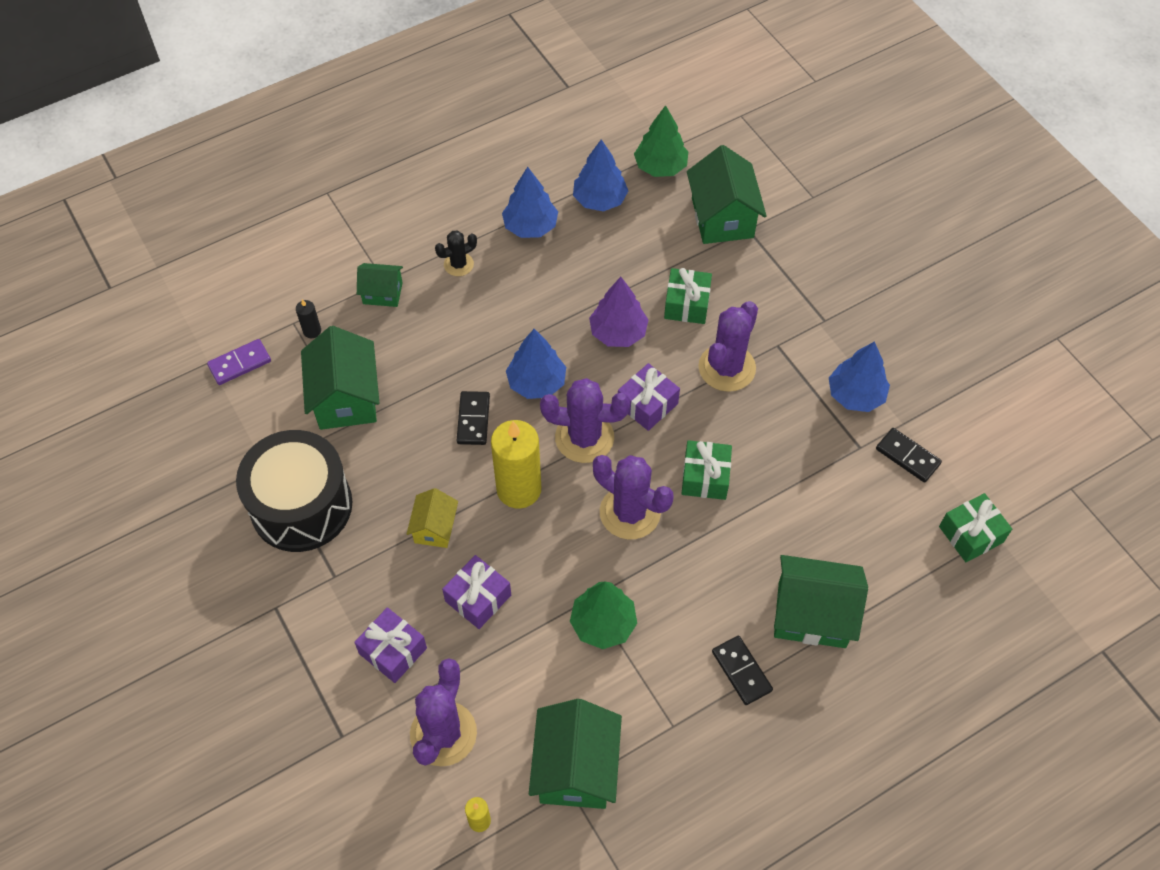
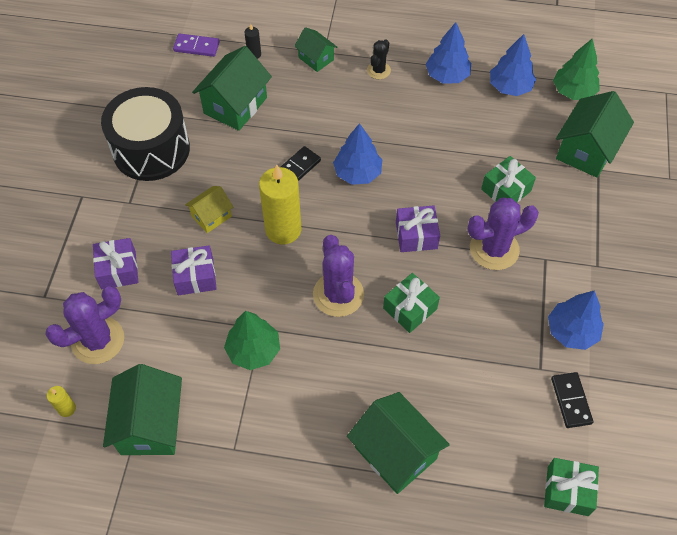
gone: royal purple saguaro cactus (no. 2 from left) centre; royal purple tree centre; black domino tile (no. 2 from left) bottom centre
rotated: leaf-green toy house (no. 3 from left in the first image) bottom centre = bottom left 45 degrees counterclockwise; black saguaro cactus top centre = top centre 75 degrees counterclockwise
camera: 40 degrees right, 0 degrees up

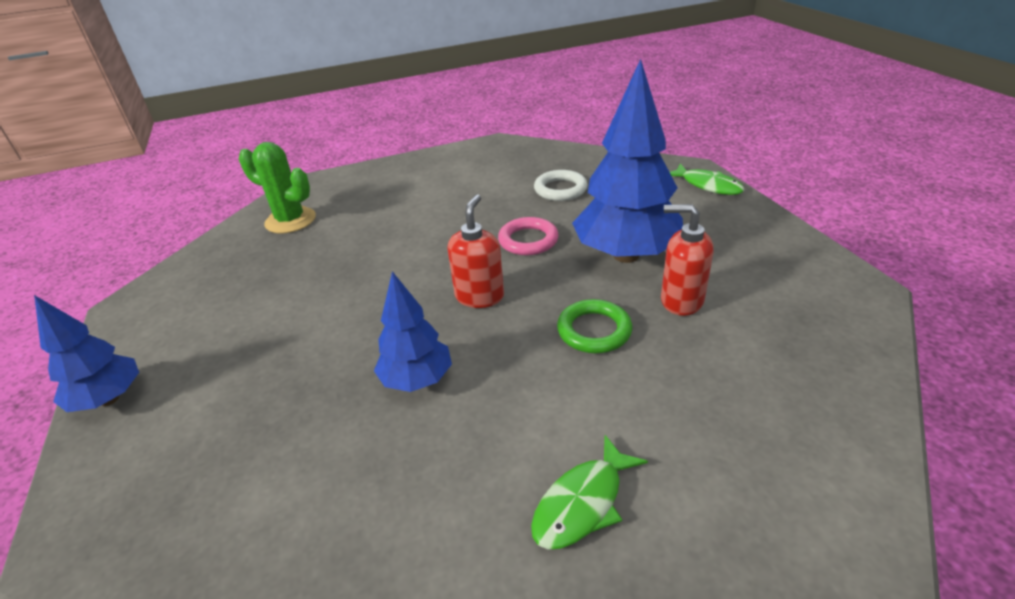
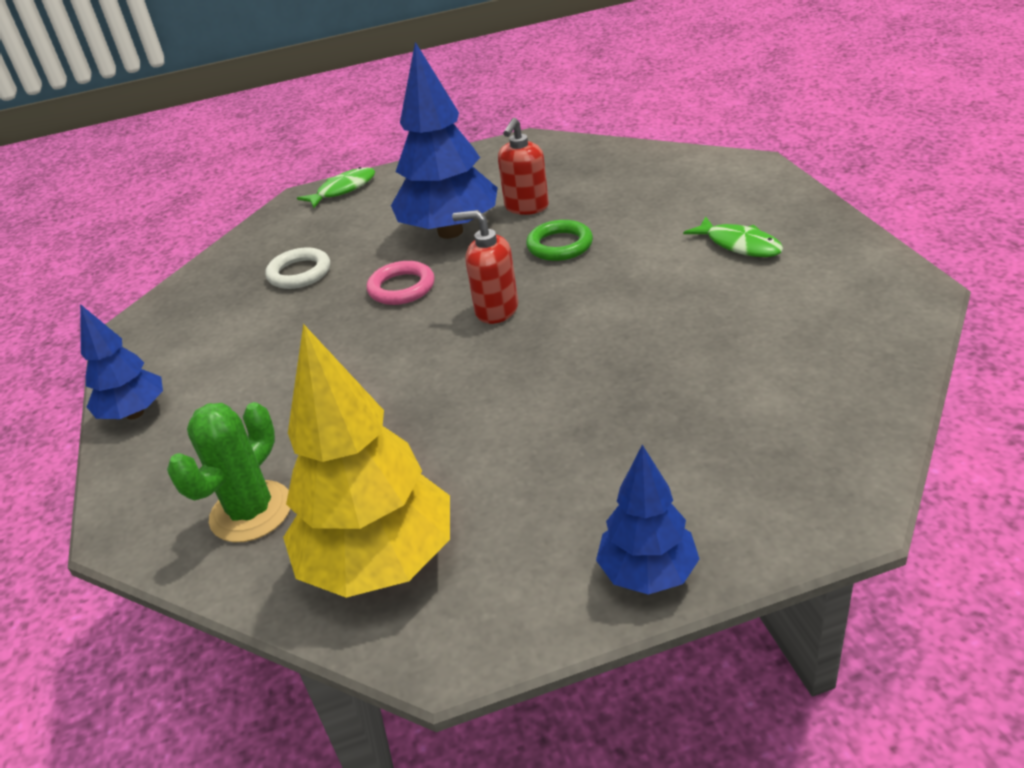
new: bright yellow tree centre
shifted: blue tree (no. 2 from left in the first image) centre to blue tree (no. 1 from left) middle left
camera: 85 degrees left, 0 degrees up

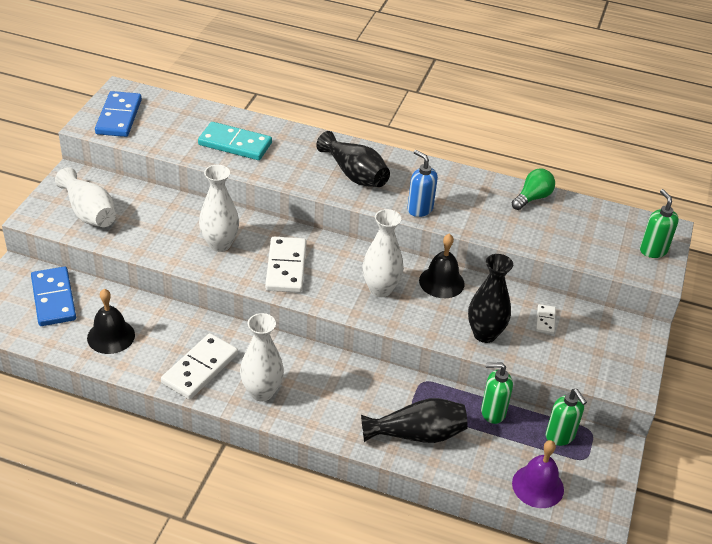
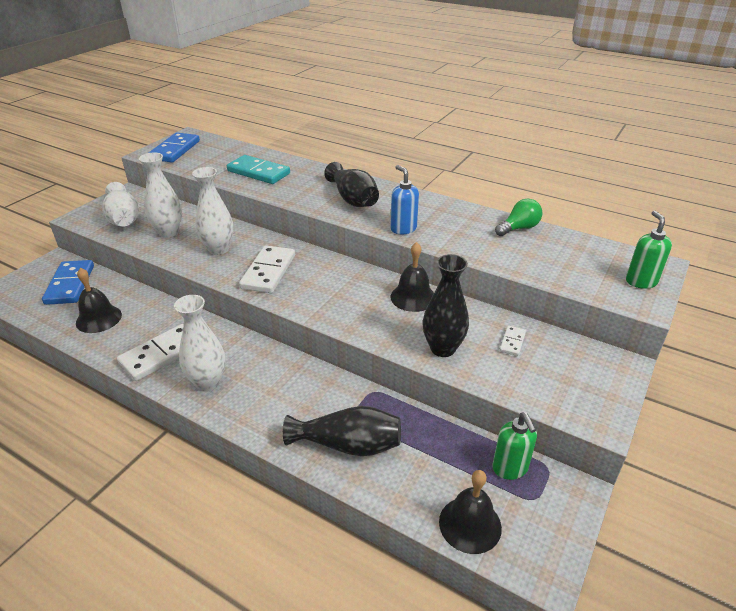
gone: leaf-green soap pump (no. 1 from left) bottom right
shifted: pure white flower vase (no. 4 from left in the first image) centre to pure white flower vase (no. 2 from left) top left
repainted: royal purple school bell bottom right to black school bell (no. 3 from left) bottom centre
camera: 15 degrees right, 5 degrees down

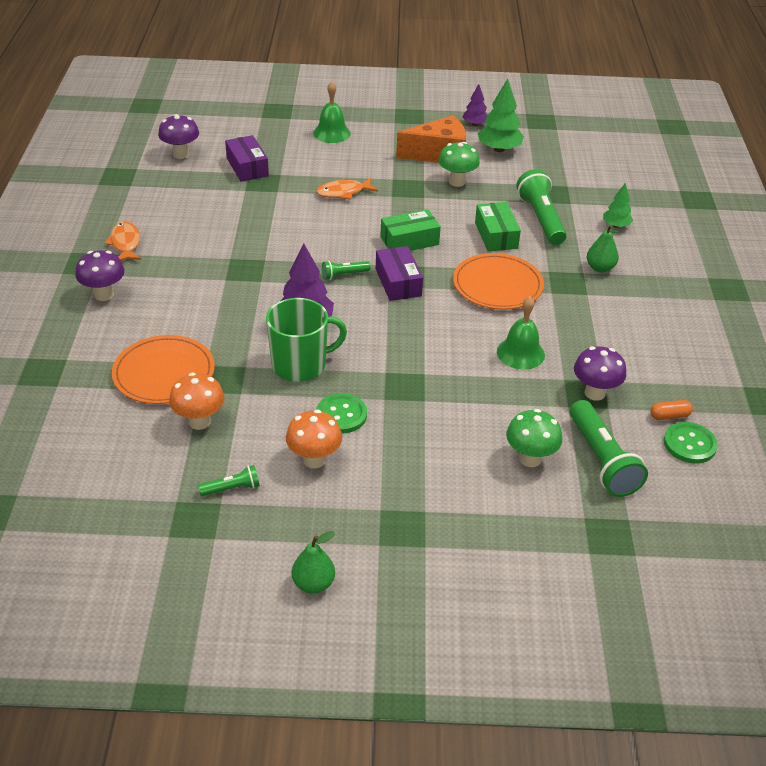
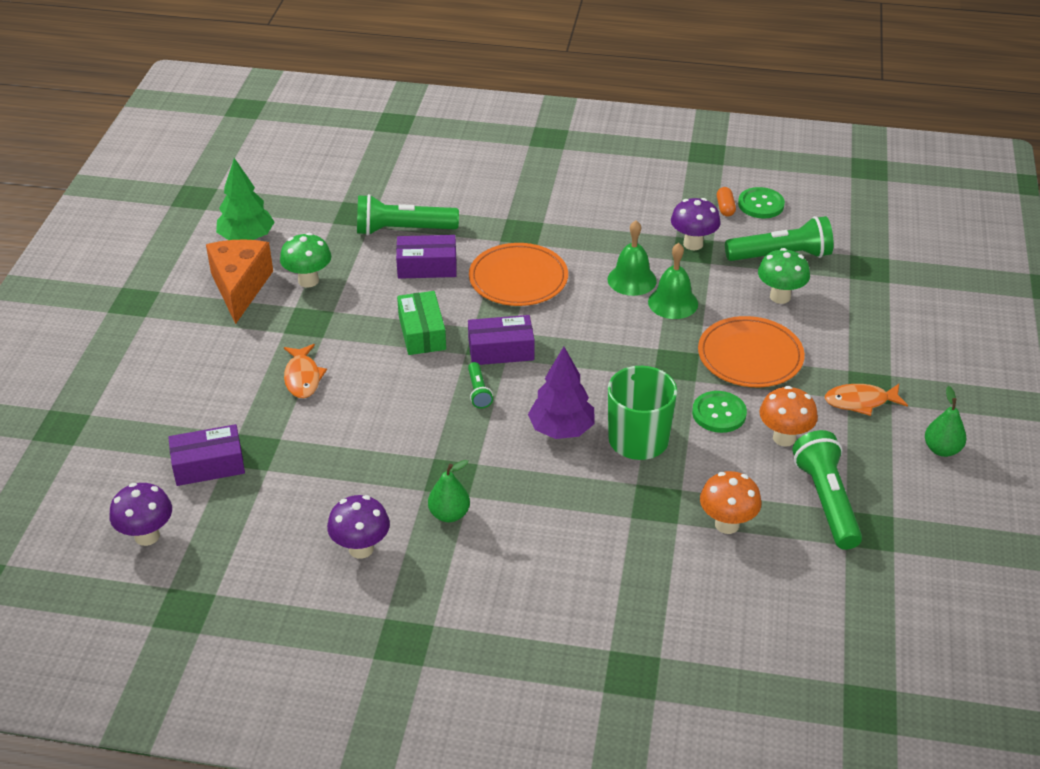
gone: royal purple tree (no. 2 from left) top centre; leaf-green tree (no. 2 from left) top right
shifted: royal purple mushroom (no. 1 from left in the first image) middle left to royal purple mushroom (no. 2 from left) bottom centre; leaf-green pear (no. 2 from left in the first image) top right to leaf-green pear (no. 1 from left) centre; leaf-green school bell (no. 1 from left in the first image) top centre to leaf-green school bell (no. 2 from left) centre; orange dinner plate (no. 1 from left in the first image) middle left to orange dinner plate (no. 2 from left) middle right; orange toy fish (no. 1 from left in the first image) top left to orange toy fish (no. 2 from left) middle right
repainted: leaf-green parcel (no. 2 from left) top centre to royal purple parcel (no. 2 from left) centre
scaled: leaf-green torch (no. 1 from left in the first image) middle left = middle right x2.01
camera: 80 degrees left, 0 degrees up

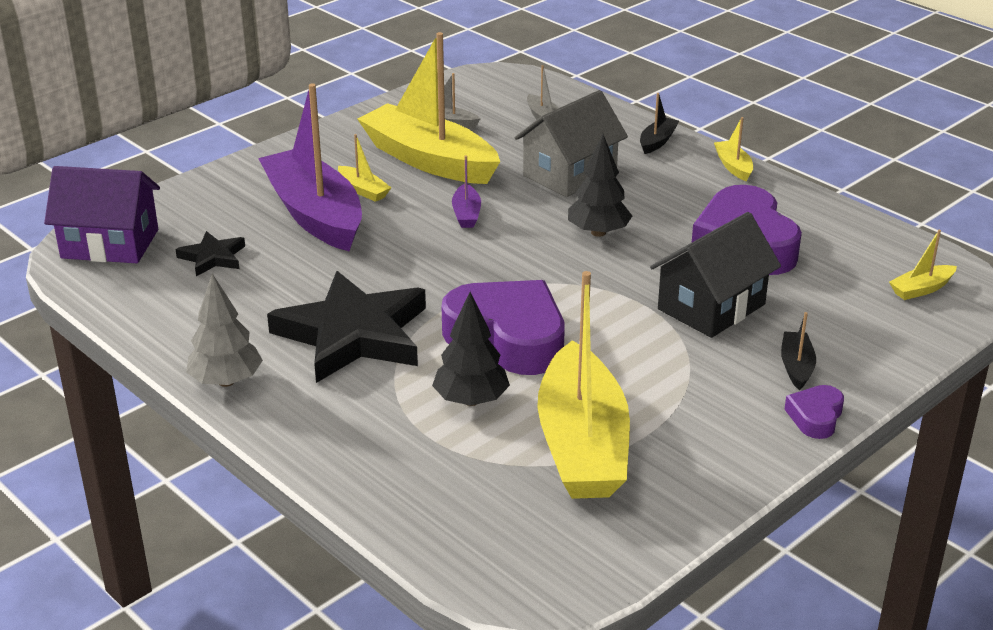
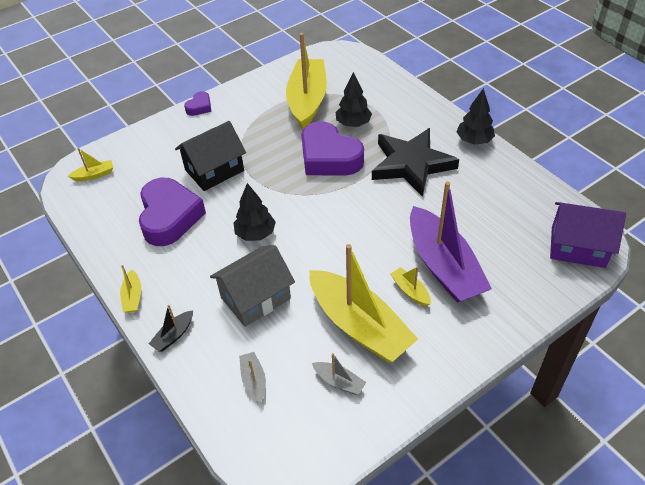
gone: black five-pointed star (no. 1 from left) middle left; royal purple toy boat (no. 2 from left) top centre; black toy boat (no. 2 from left) middle right
repainted: gray tree middle left to black tree (no. 3 from left) top right
camera: 170 degrees left, 15 degrees up

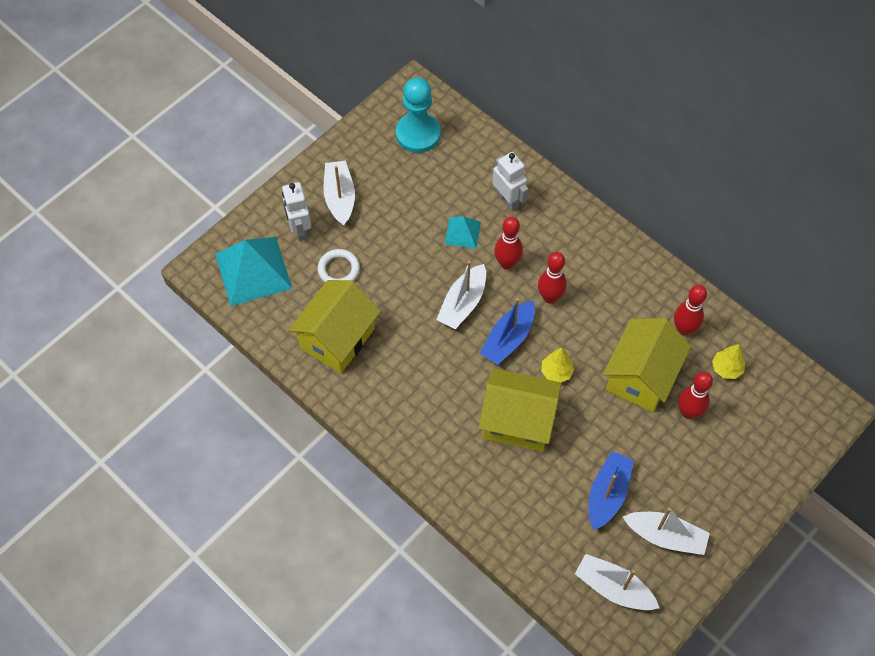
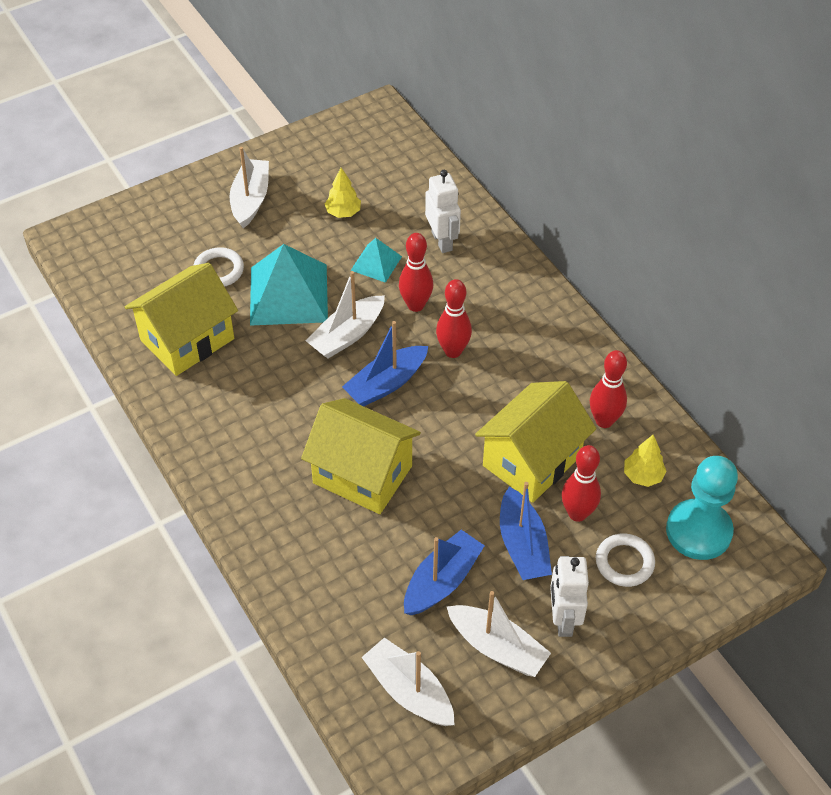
new: blue toy boat (no. 3 from left) bottom centre; pure white hoop (no. 2 from left) bottom right
shifted: teal pyramid (no. 1 from left) middle left to centre; bright yellow tree (no. 1 from left) centre to top centre; pure white toy robot (no. 1 from left in the first image) top centre to pure white toy robot (no. 2 from left) bottom right; teal game pawn top centre to middle right
camera: 15 degrees right, 10 degrees down

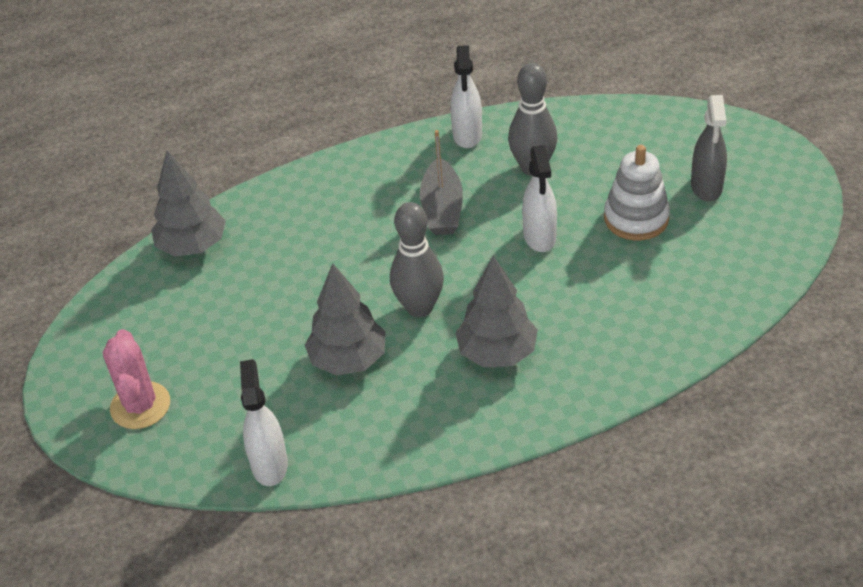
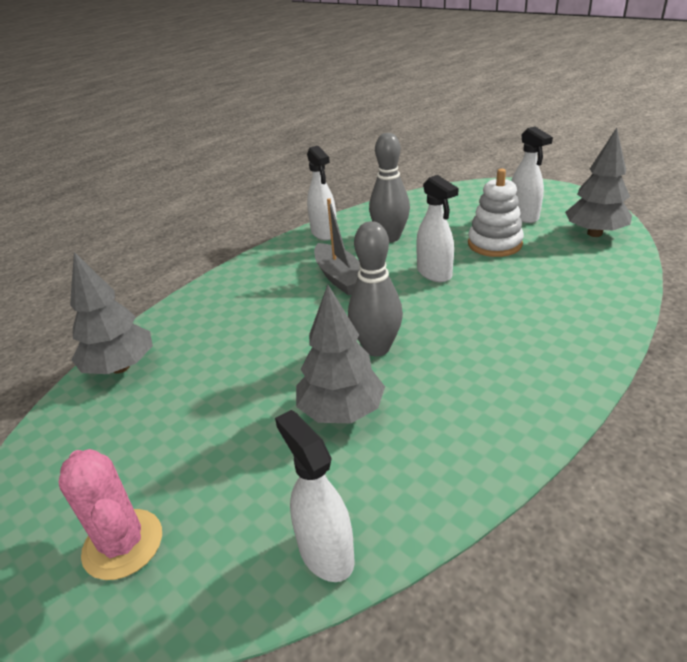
shifted: gray tree (no. 3 from left) centre to top right
repainted: gray spray cleaner top right to pure white spray cleaner (no. 4 from left) top right
camera: 25 degrees left, 10 degrees down

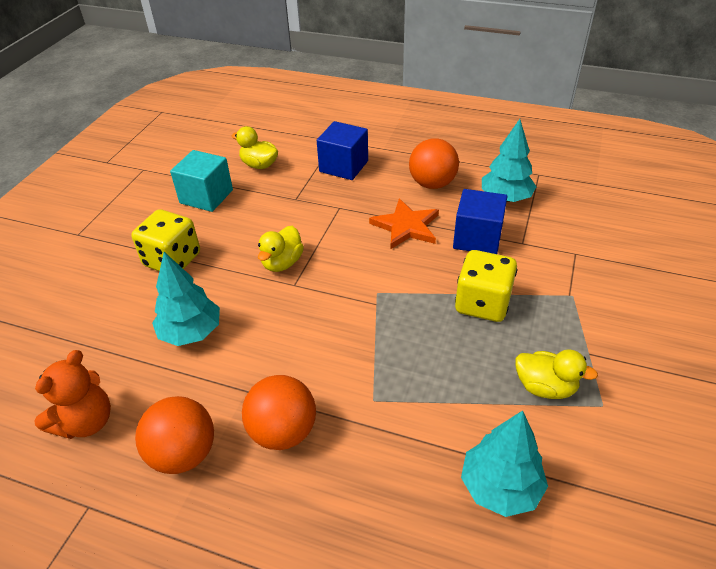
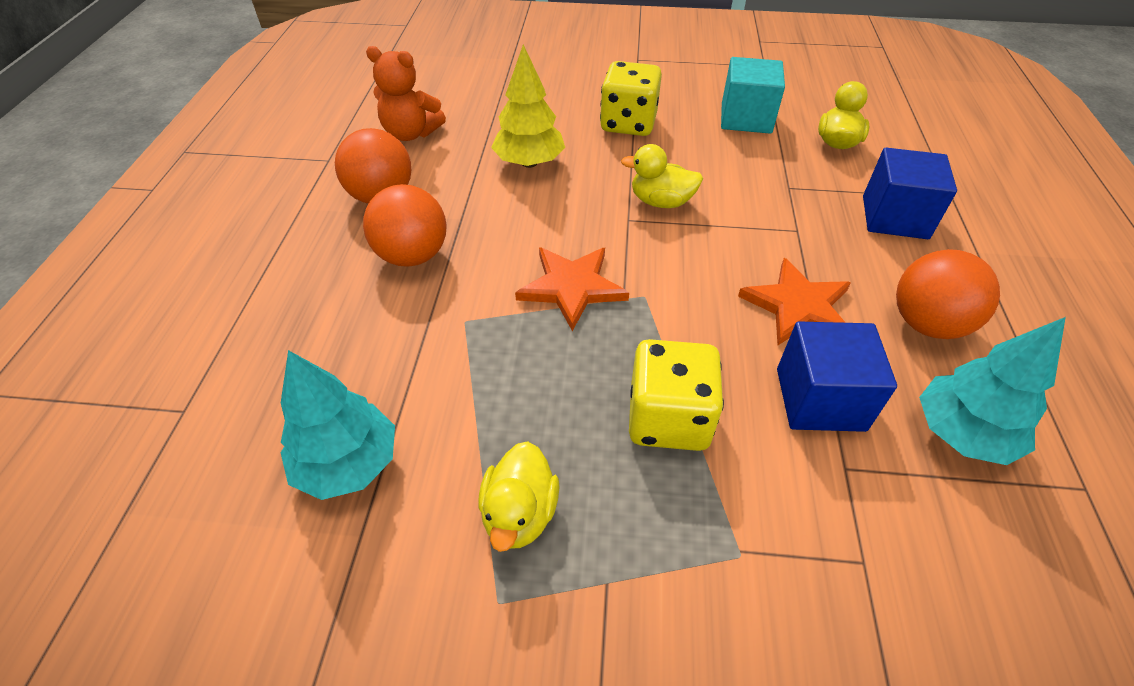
new: orange five-pointed star (no. 1 from left) centre
repainted: teal tree (no. 1 from left) middle left to bright yellow tree top centre
camera: 75 degrees right, 5 degrees up

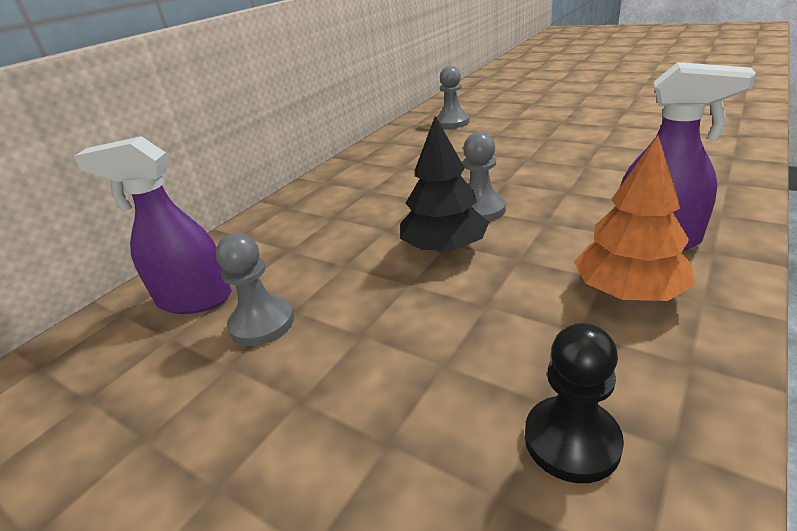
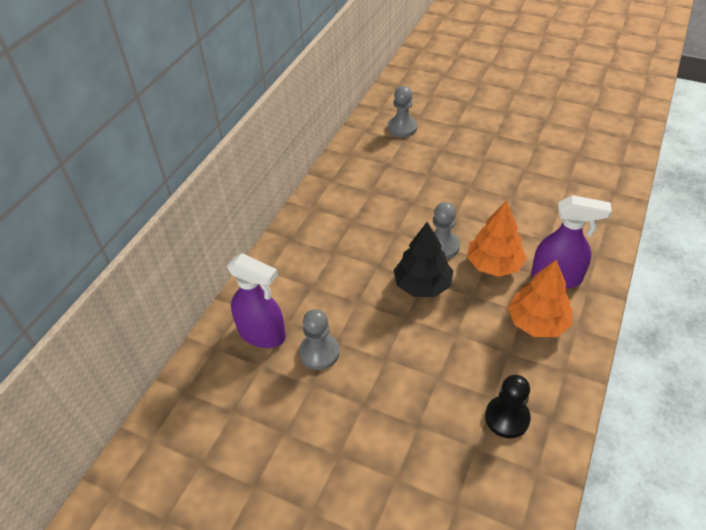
new: orange tree (no. 1 from left) middle right
rotated: royal purple spray cleaner (no. 1 from left) middle left = centre 150 degrees counterclockwise
camera: 10 degrees left, 15 degrees up

